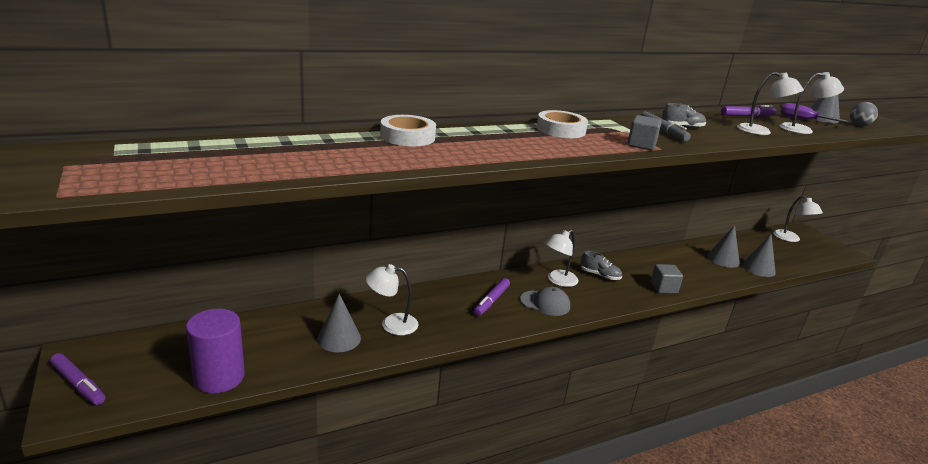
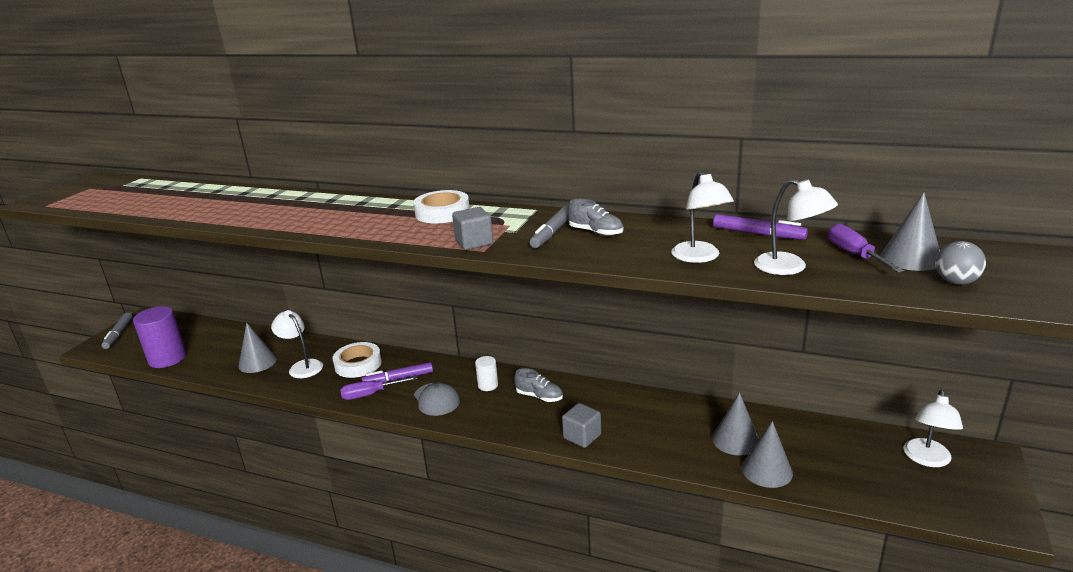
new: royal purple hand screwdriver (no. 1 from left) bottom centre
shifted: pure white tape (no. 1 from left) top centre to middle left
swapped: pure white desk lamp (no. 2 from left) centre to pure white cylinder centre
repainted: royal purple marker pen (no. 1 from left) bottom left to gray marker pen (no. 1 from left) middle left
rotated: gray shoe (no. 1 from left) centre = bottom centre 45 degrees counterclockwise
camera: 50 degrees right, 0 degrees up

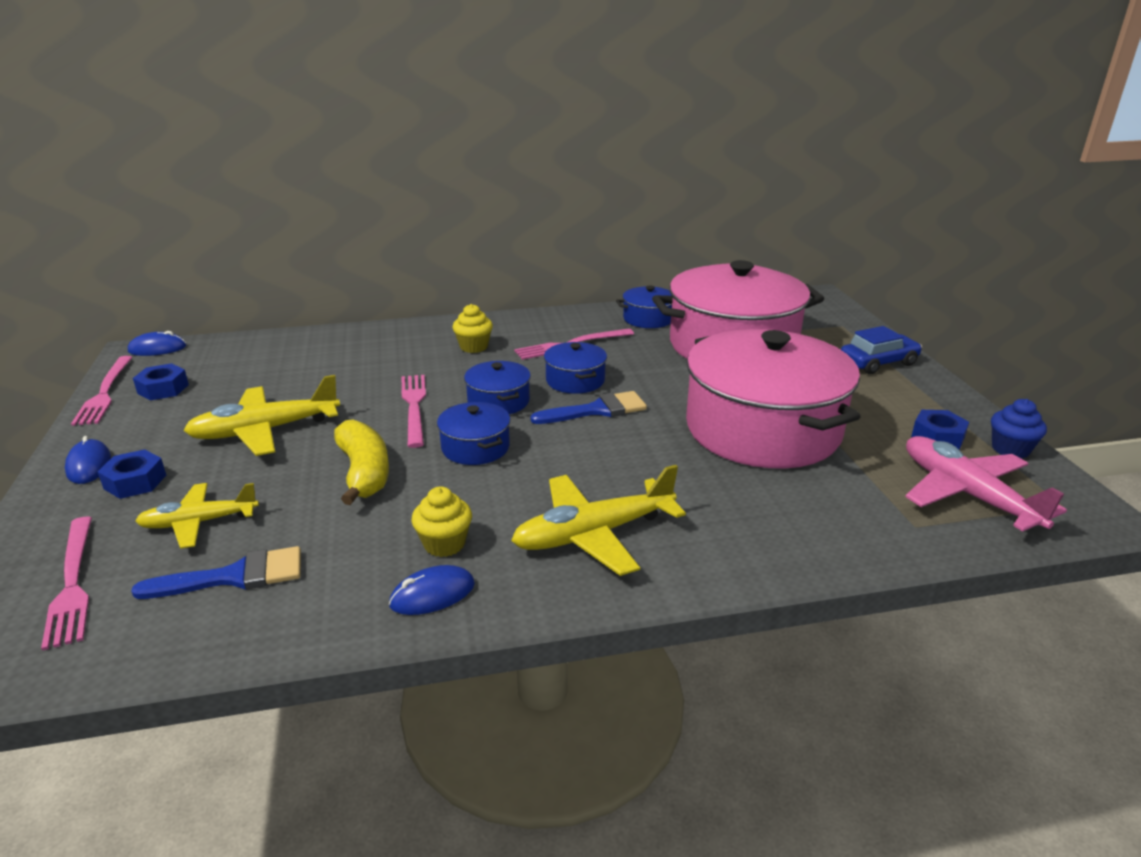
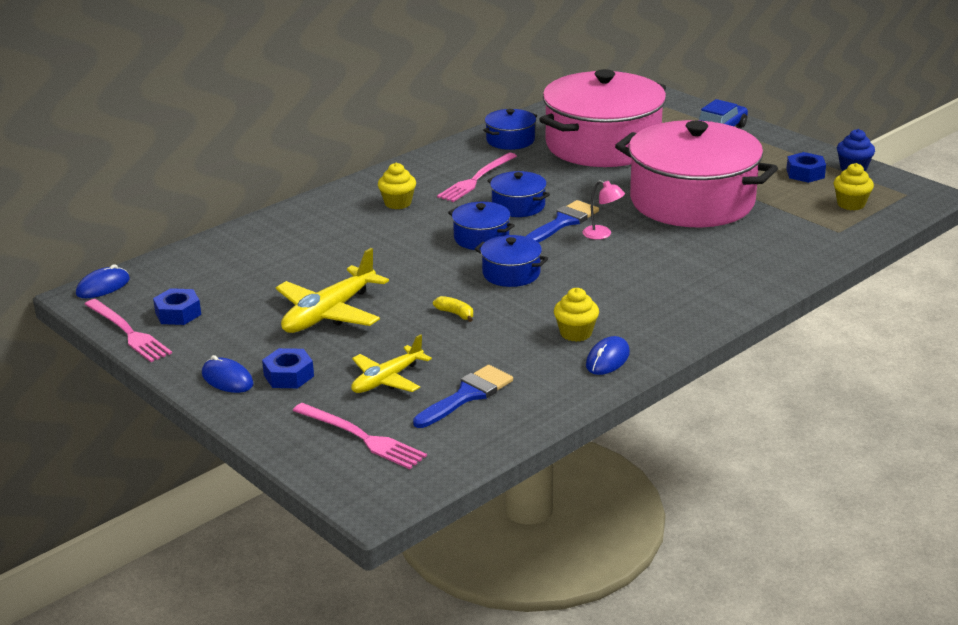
gone: pink table fork (no. 3 from left) centre; bright yellow toy plane (no. 3 from left) centre
new: pink desk lamp centre
swapped: pink toy plane middle right to bright yellow fairy cake (no. 3 from left) top right
scaled: bright yellow banana fruit middle left = centre x0.46
camera: 30 degrees left, 0 degrees up

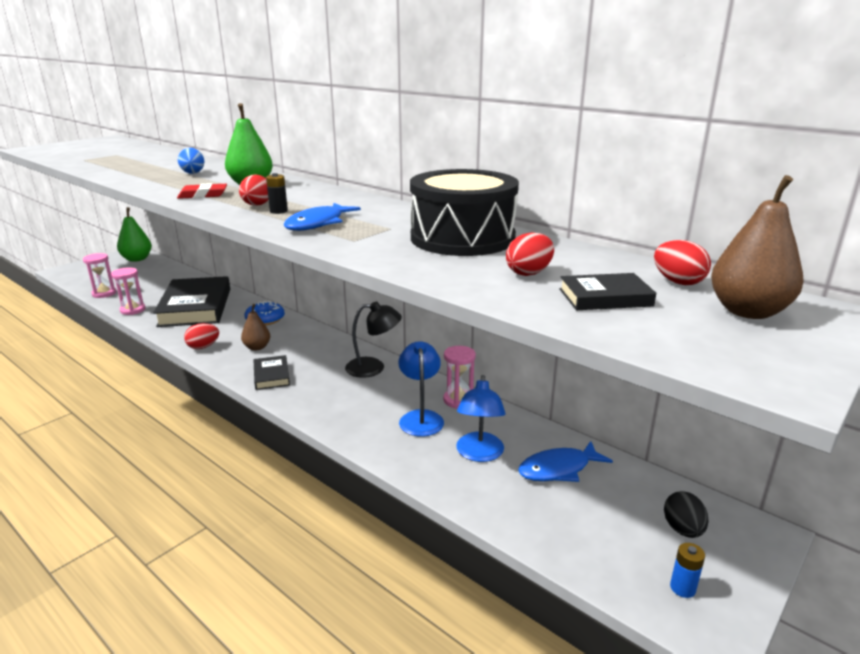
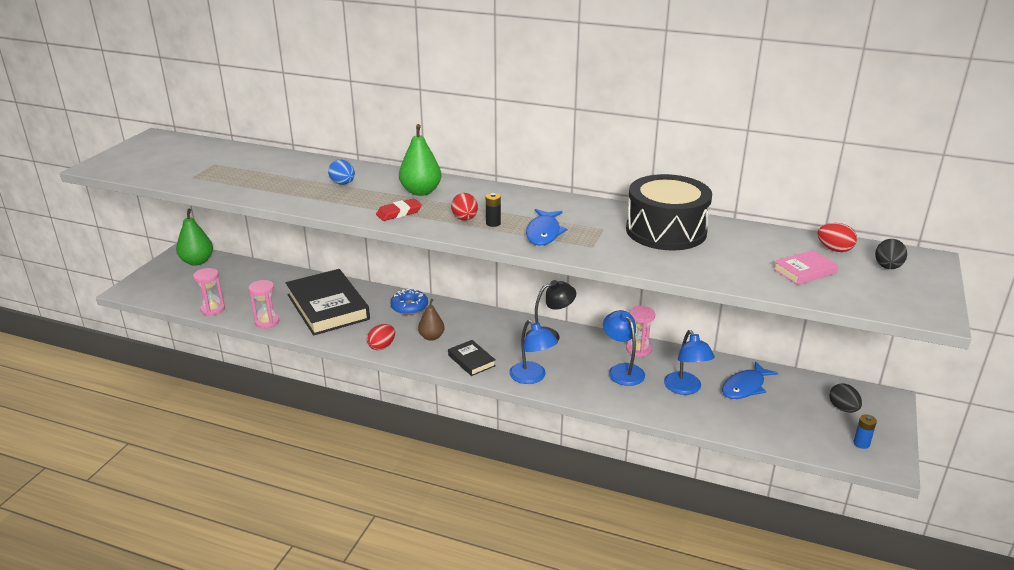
gone: crimson toy egg (no. 3 from left) centre
new: blue desk lamp (no. 1 from left) centre
swapped: brown pear (no. 2 from left) middle right to black toy egg (no. 2 from left) middle right
repainted: black hardback (no. 3 from left) middle right to pink hardback middle right
camera: 20 degrees left, 5 degrees up

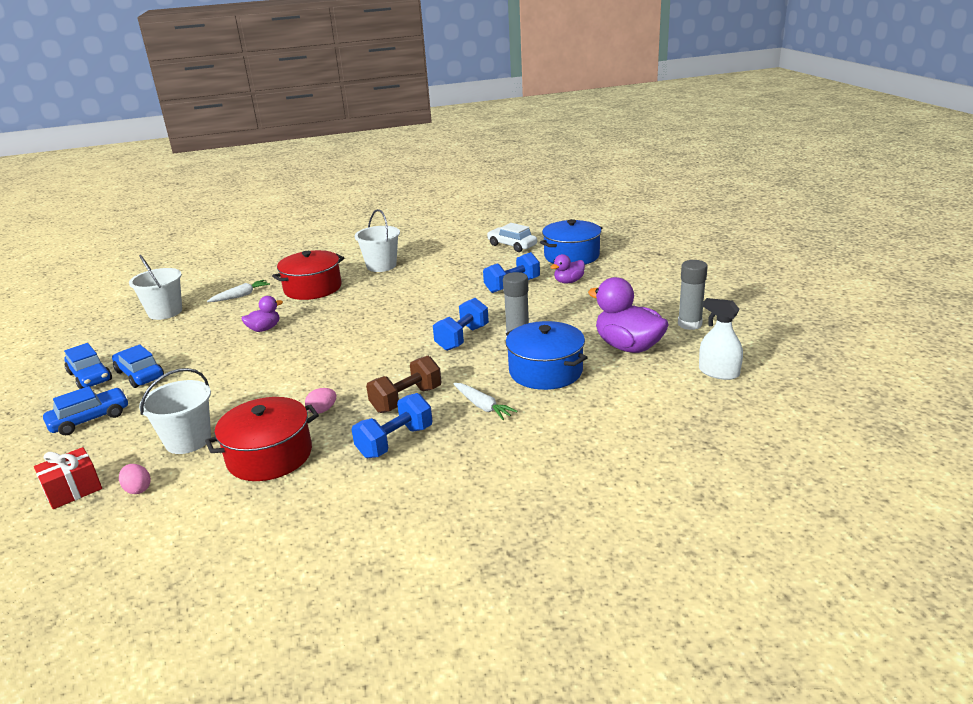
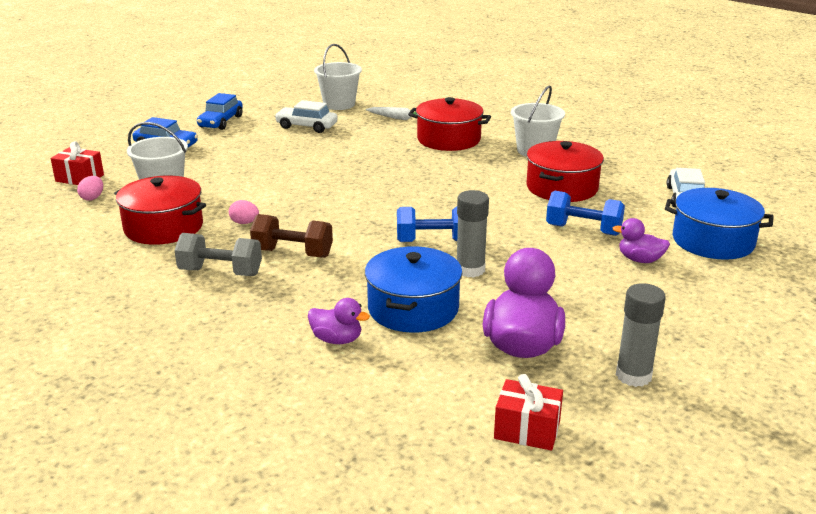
gone: blue car (no. 3 from left) middle left; pure white toy carrot (no. 2 from left) centre
new: pure white car (no. 1 from left) top centre; crimson pot (no. 3 from left) top right
shifted: royal purple rubber duck (no. 1 from left) middle left to centre
swapped: pure white spray cleaner middle right to crimson wrapped gift (no. 2 from left) bottom centre
repainted: blue dumbbell (no. 1 from left) centre to gray dumbbell middle left
camera: 55 degrees right, 0 degrees up

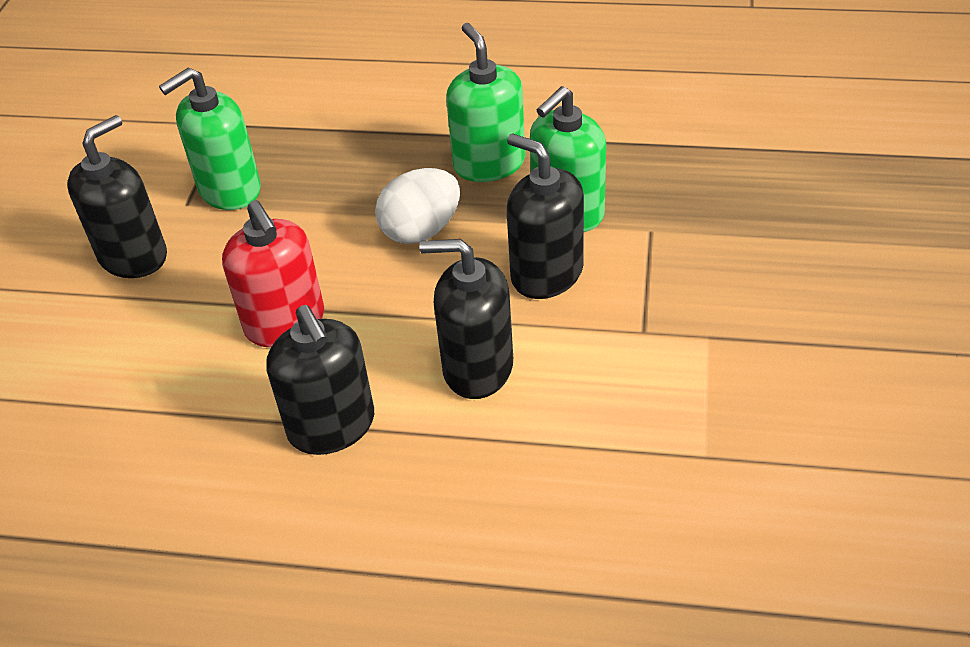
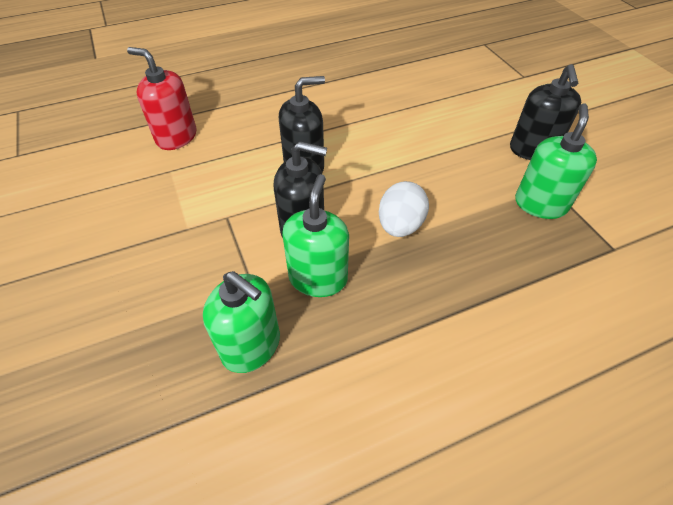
gone: black soap pump (no. 2 from left) middle left
shifted: crimson soap pump middle left to top left; leaf-green soap pump (no. 2 from left in the first image) top centre to leaf-green soap pump (no. 1 from left) centre
camera: 145 degrees right, 5 degrees up

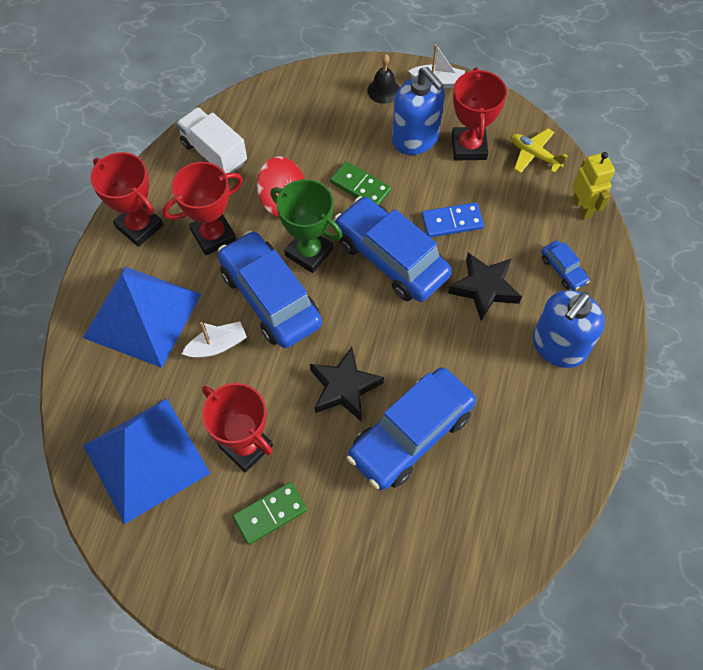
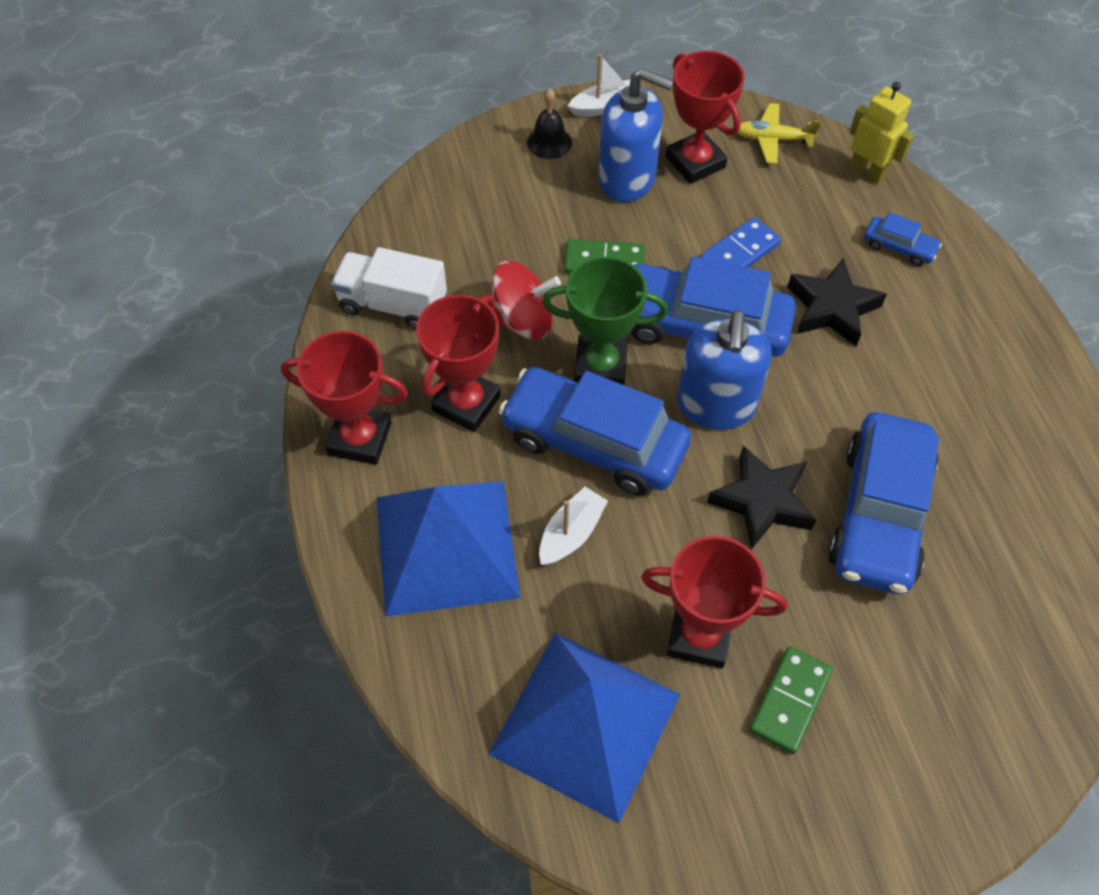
shifted: blue soap pump (no. 2 from left) middle right to centre
camera: 30 degrees left, 5 degrees down

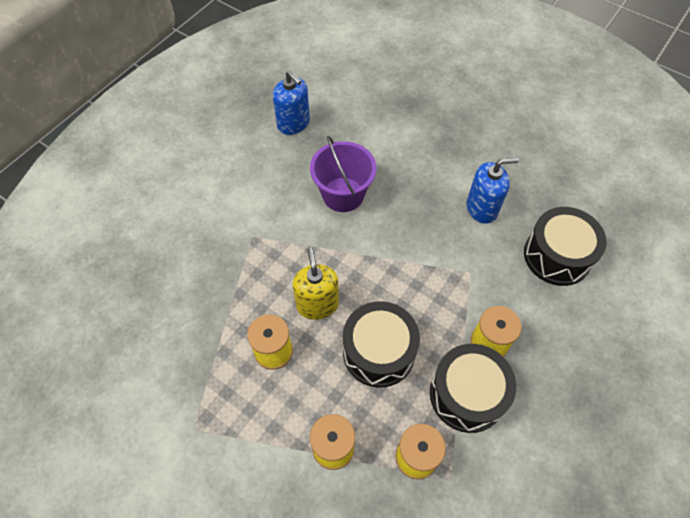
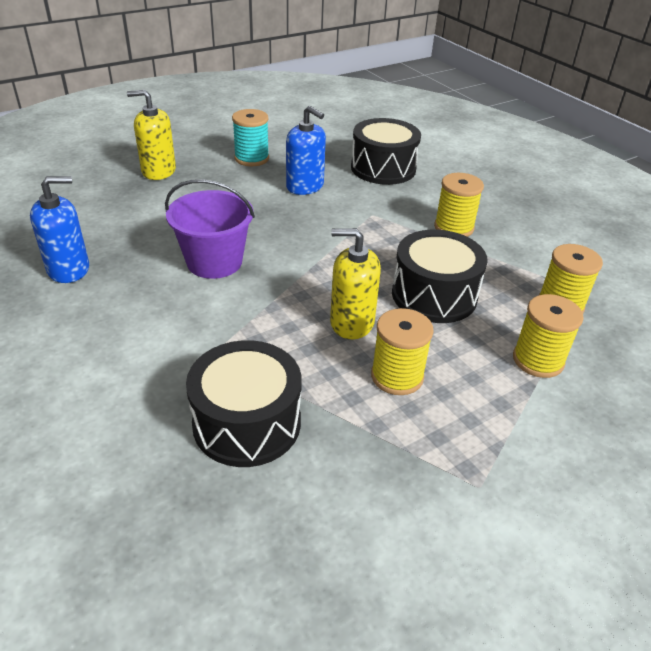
new: bright yellow soap pump (no. 1 from left) top left; teal reel of thread top centre
shifted: black toy drum (no. 2 from left in the first image) bottom right to black toy drum (no. 1 from left) centre
rotated: blue soap pump (no. 2 from left) middle right = top centre 120 degrees clockwise
camera: 70 degrees left, 20 degrees down

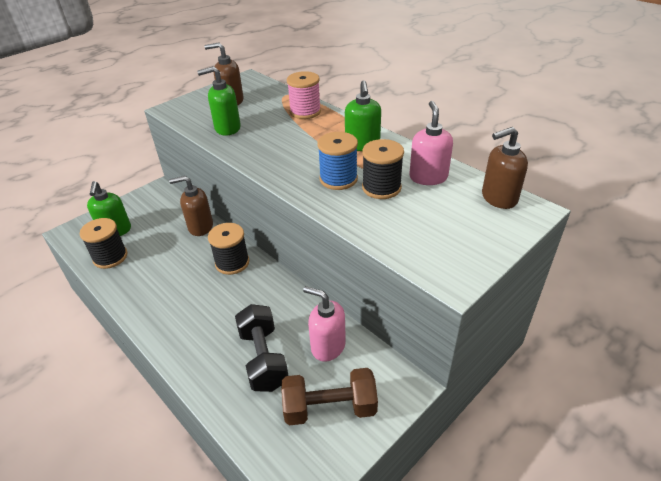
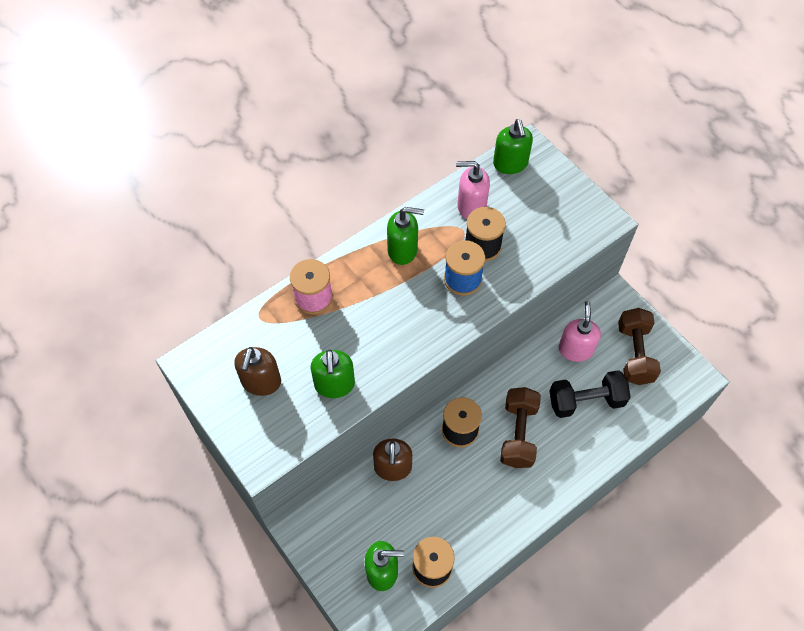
new: brown dumbbell (no. 1 from left) bottom centre
repainted: brown soap pump (no. 3 from left) middle right to leaf-green soap pump (no. 4 from left) top centre
rotated: pink soap pump (no. 1 from left in the first image) bottom centre = middle right 150 degrees clockwise
camera: 85 degrees left, 20 degrees up

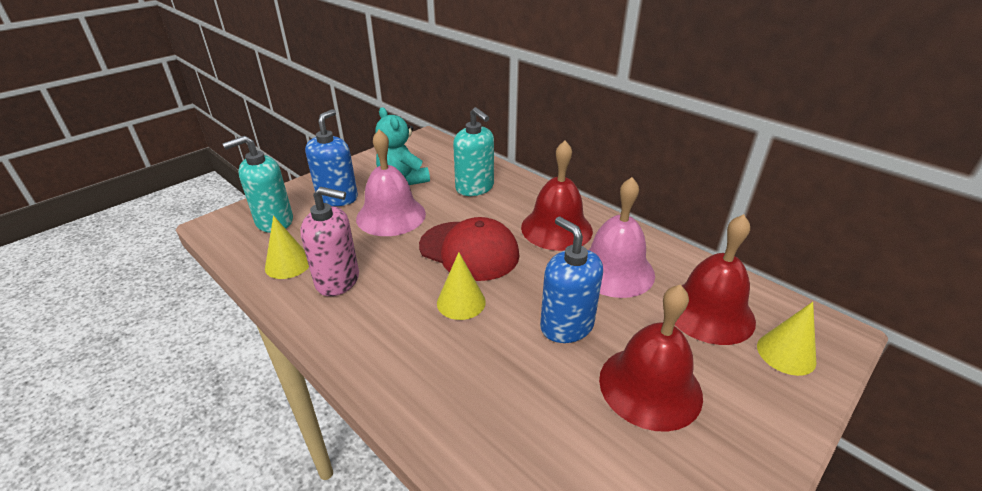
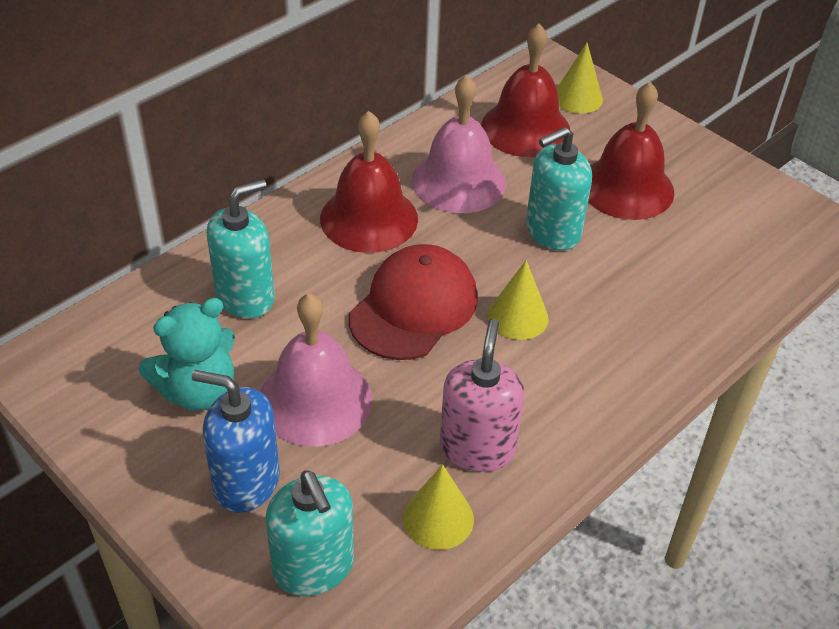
repainted: blue soap pump (no. 2 from left) centre to teal soap pump (no. 3 from left) top centre
camera: 90 degrees left, 10 degrees up

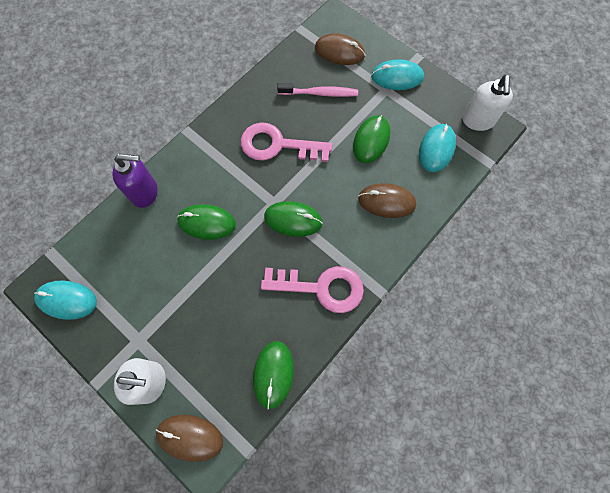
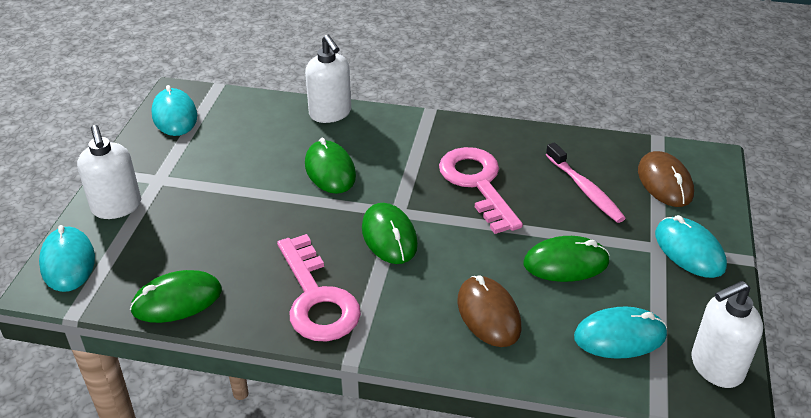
repainted: brown PC mouse (no. 1 from left) bottom left to teal PC mouse (no. 1 from left) middle left; royal purple soap pump middle left to pure white soap pump (no. 2 from left) top centre
camera: 60 degrees right, 30 degrees down

